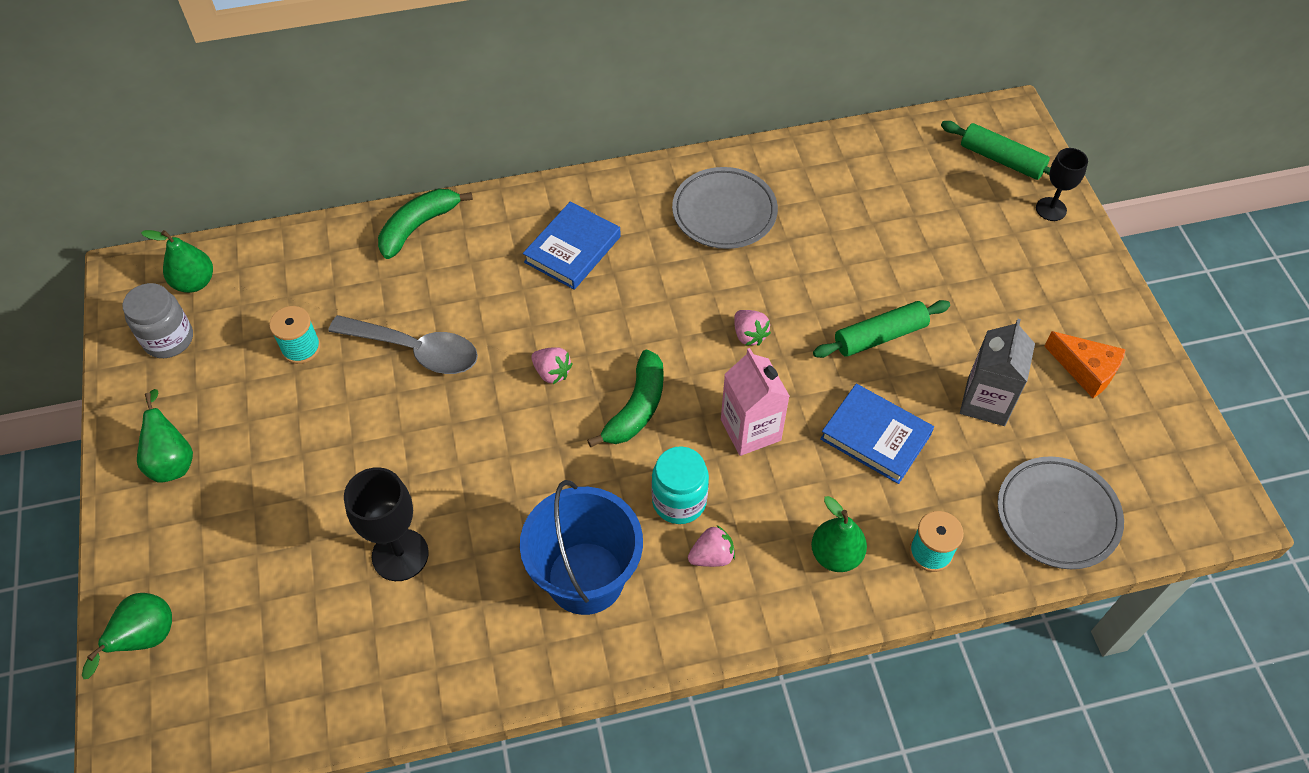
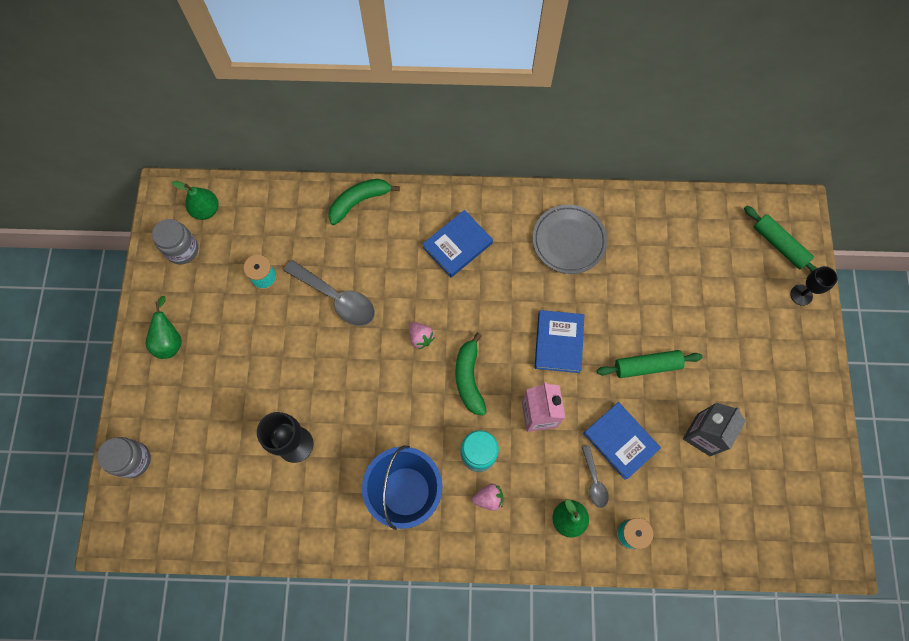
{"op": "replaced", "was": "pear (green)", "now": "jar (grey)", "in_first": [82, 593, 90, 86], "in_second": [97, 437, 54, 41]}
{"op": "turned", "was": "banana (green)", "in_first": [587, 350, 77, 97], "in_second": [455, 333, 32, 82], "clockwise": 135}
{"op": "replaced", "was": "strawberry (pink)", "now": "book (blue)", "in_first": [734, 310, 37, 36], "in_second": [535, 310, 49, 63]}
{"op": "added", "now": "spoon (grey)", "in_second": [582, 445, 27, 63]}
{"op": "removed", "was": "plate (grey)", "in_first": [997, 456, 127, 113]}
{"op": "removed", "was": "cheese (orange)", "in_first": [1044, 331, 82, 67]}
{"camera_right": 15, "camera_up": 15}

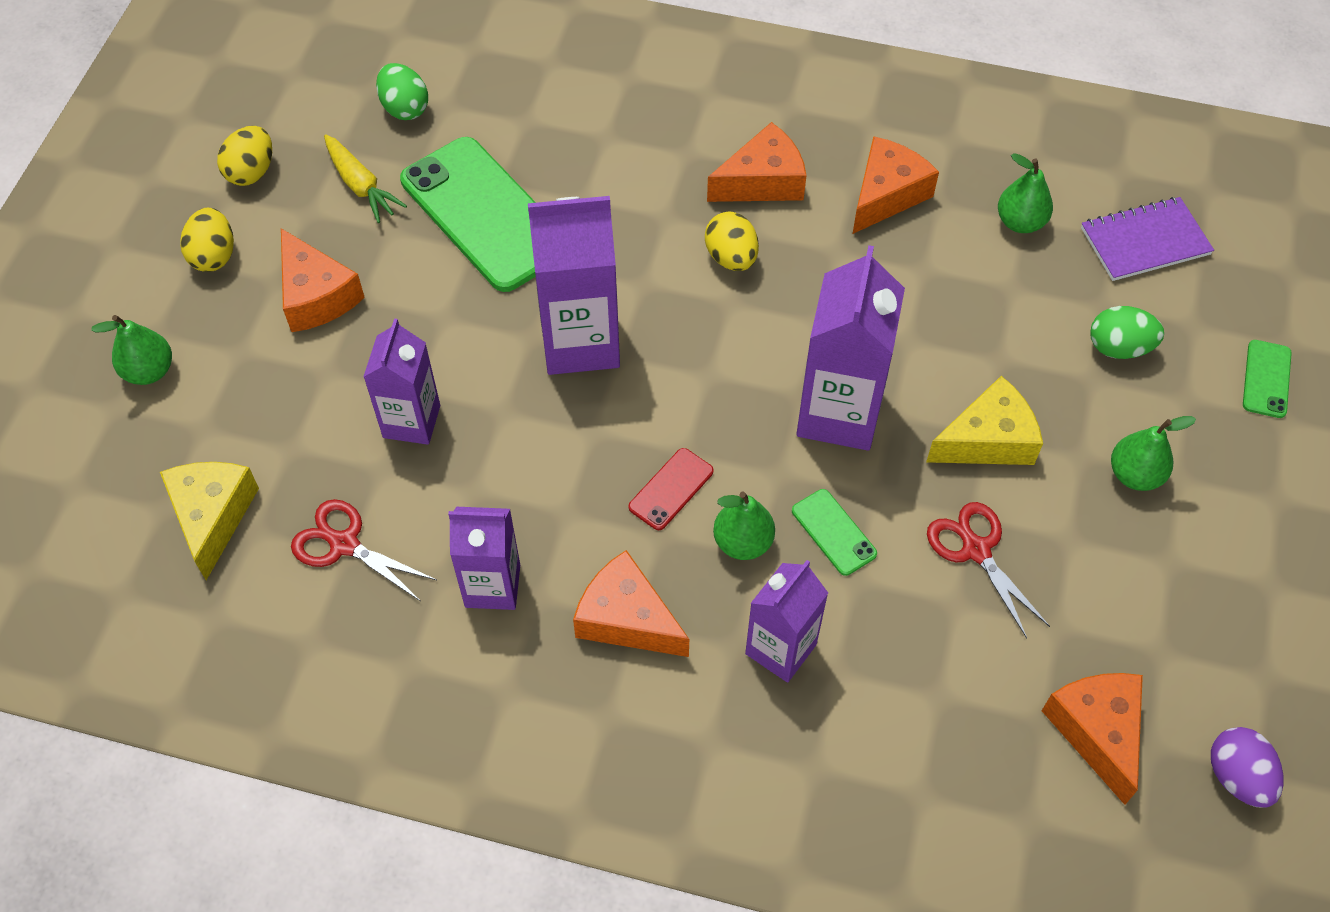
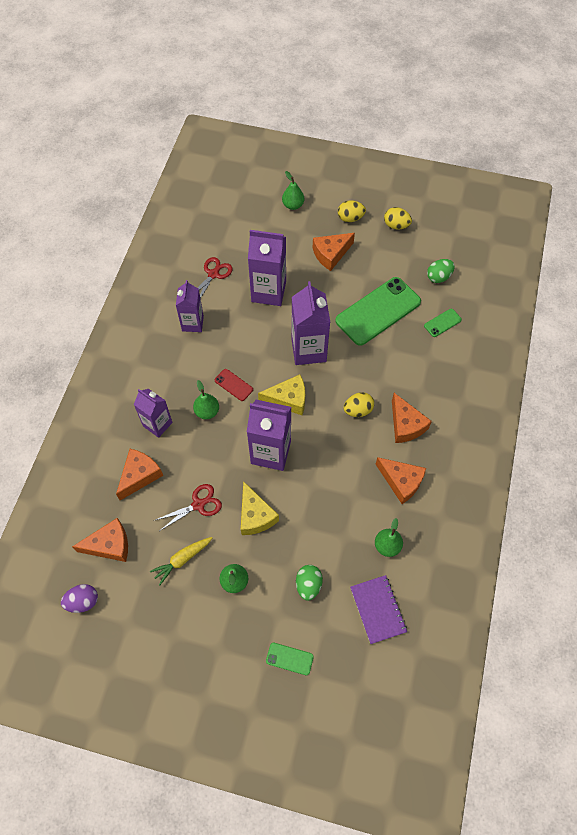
{"op": "moved", "was": "cheese (orange)", "in_first": [573, 550, 116, 107], "in_second": [116, 449, 47, 51]}
{"op": "moved", "was": "carrot (yellow)", "in_first": [324, 134, 83, 89], "in_second": [150, 537, 62, 48]}
{"op": "resized", "was": "carton (purple)", "in_first": [363, 318, 77, 127], "in_second": [248, 230, 38, 76], "ratio": 1.56}
{"op": "moved", "was": "cheese (yellow)", "in_first": [160, 462, 99, 118], "in_second": [258, 374, 47, 41]}
{"op": "moved", "was": "phone (green)", "in_first": [792, 489, 85, 87], "in_second": [424, 309, 38, 28]}
{"camera_right": 90, "camera_up": 5}

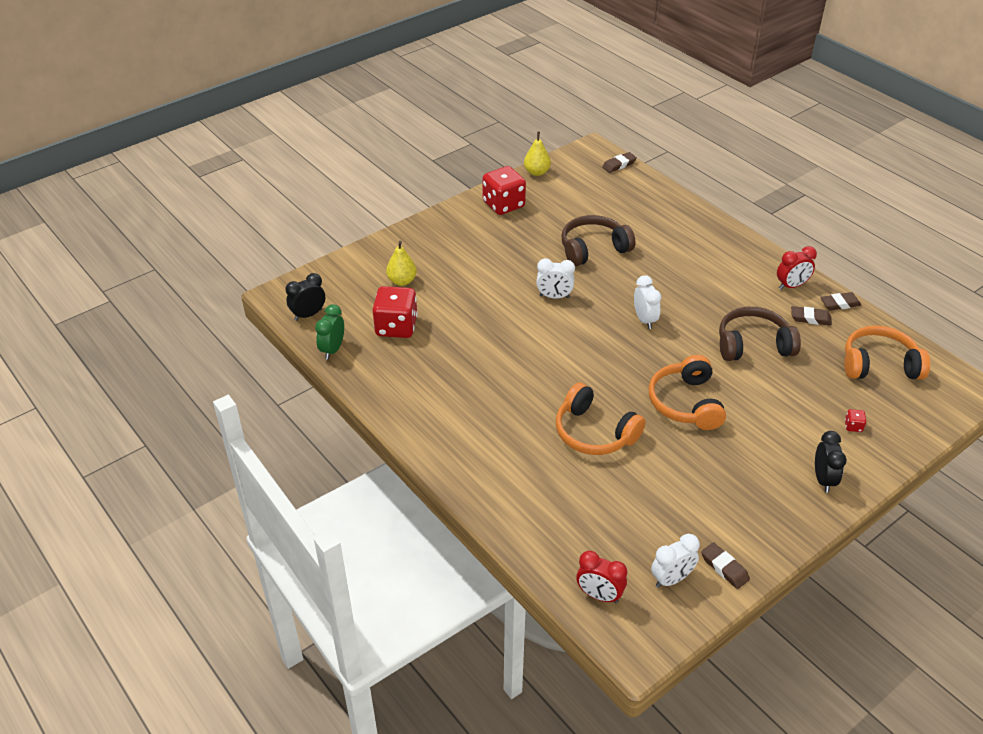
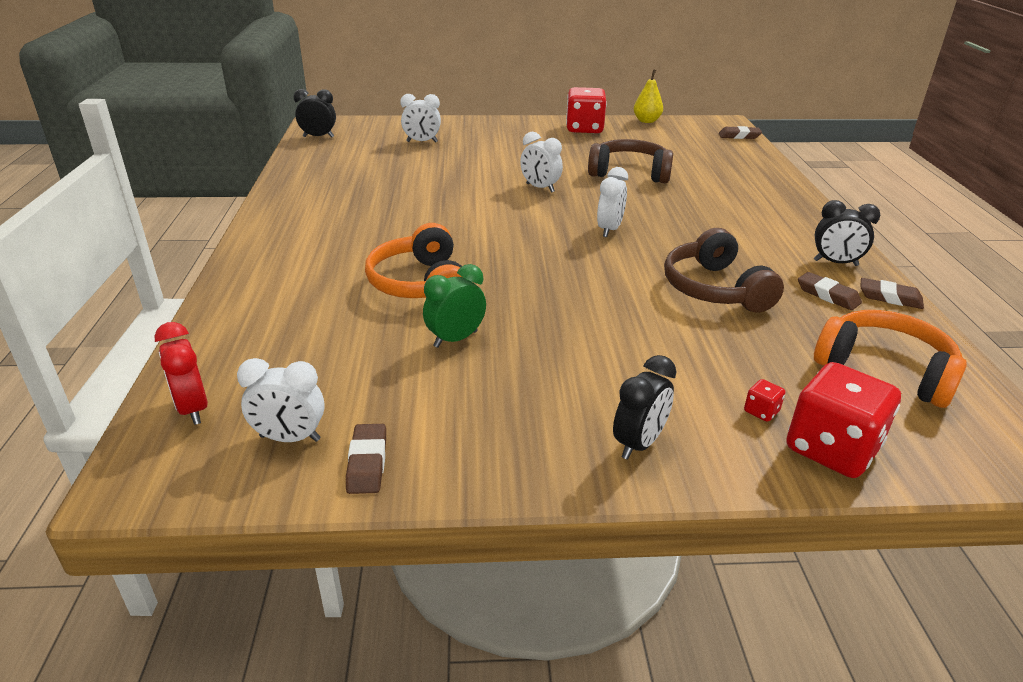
{"op": "replaced", "was": "pear (yellow)", "now": "clock (white)", "in_first": [386, 241, 31, 45], "in_second": [400, 94, 41, 49]}
{"op": "moved", "was": "clock (green)", "in_first": [315, 304, 29, 55], "in_second": [423, 264, 63, 84]}
{"op": "turned", "was": "headphones (brown)", "in_first": [719, 307, 82, 54], "in_second": [664, 228, 120, 85], "clockwise": -135}
{"op": "moved", "was": "dice (red)", "in_first": [372, 286, 46, 52], "in_second": [786, 362, 115, 116]}
{"op": "recoloured", "was": "clock (red)", "now": "clock (black)", "in_first": [777, 246, 40, 44], "in_second": [814, 200, 66, 66]}
{"op": "removed", "was": "headphones (orange)", "in_first": [648, 355, 78, 75]}
{"camera_right": 35, "camera_up": -10}

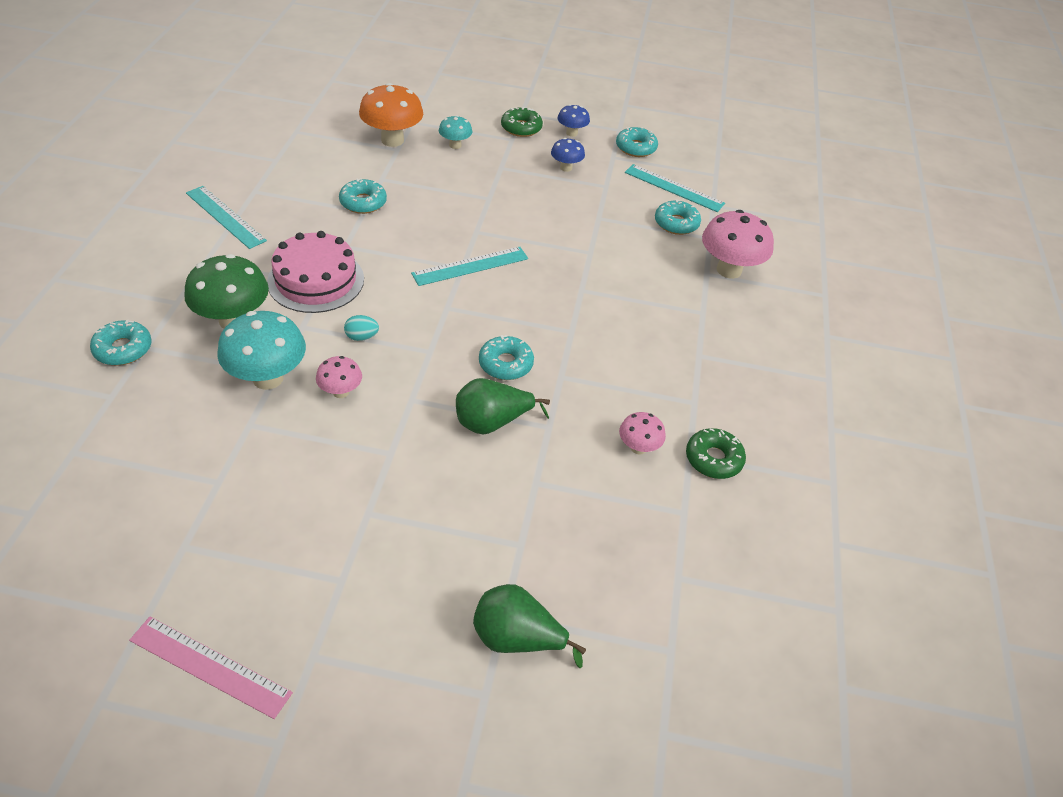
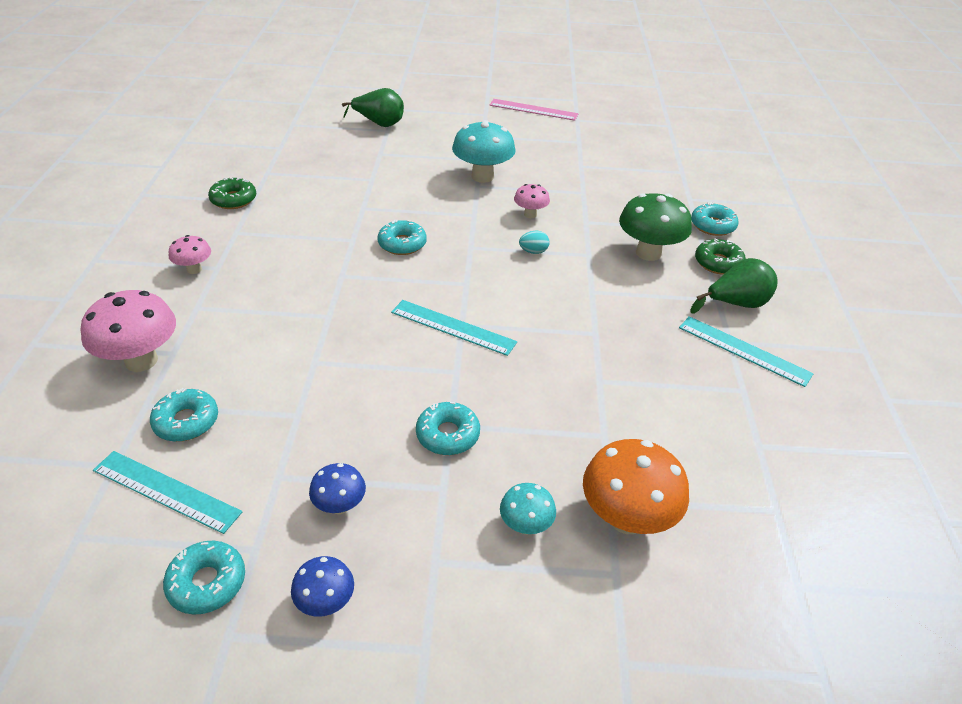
{"op": "moved", "was": "mushroom (pink)", "in_first": [619, 412, 47, 43], "in_second": [169, 235, 42, 39]}
{"op": "turned", "was": "ruler (turquoise)", "in_first": [411, 247, 117, 39], "in_second": [391, 300, 126, 56], "clockwise": 60}
{"op": "moved", "was": "donut (turquoise)", "in_first": [339, 178, 48, 36], "in_second": [416, 402, 64, 53]}
{"op": "moved", "was": "mushroom (turquoise)", "in_first": [217, 311, 89, 79], "in_second": [452, 120, 64, 63]}
{"op": "moved", "was": "pear (green)", "in_first": [456, 378, 94, 56], "in_second": [690, 258, 88, 56]}
{"op": "moved", "was": "donut (green)", "in_first": [501, 107, 42, 30], "in_second": [695, 239, 51, 36]}
{"op": "removed", "was": "cake (pink)", "in_first": [267, 231, 97, 82]}
{"camera_right": 175, "camera_up": -5}

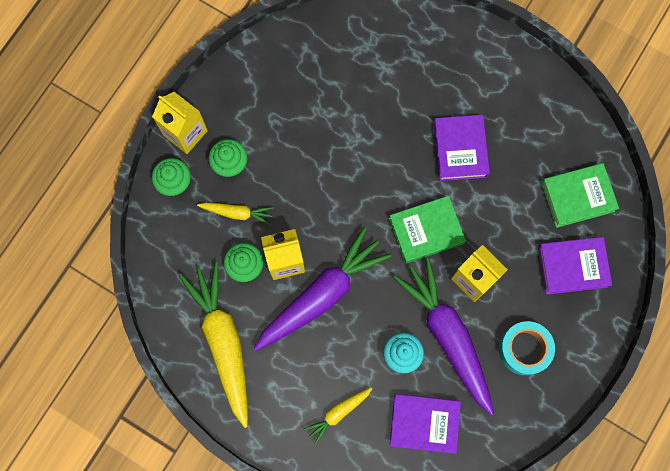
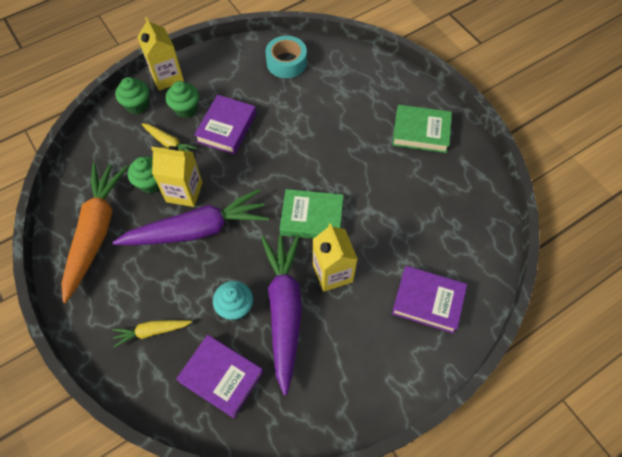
{"op": "recoloured", "was": "carrot (yellow)", "now": "carrot (orange)", "in_first": [179, 262, 69, 166], "in_second": [61, 163, 67, 140]}
{"op": "moved", "was": "book (purple)", "in_first": [434, 115, 56, 66], "in_second": [194, 95, 62, 60]}
{"op": "moved", "was": "tape (turquoise)", "in_first": [499, 321, 56, 54], "in_second": [265, 36, 42, 42]}
{"op": "moved", "was": "book (green)", "in_first": [541, 163, 78, 65], "in_second": [392, 105, 60, 48]}
{"camera_right": 25, "camera_up": -15}

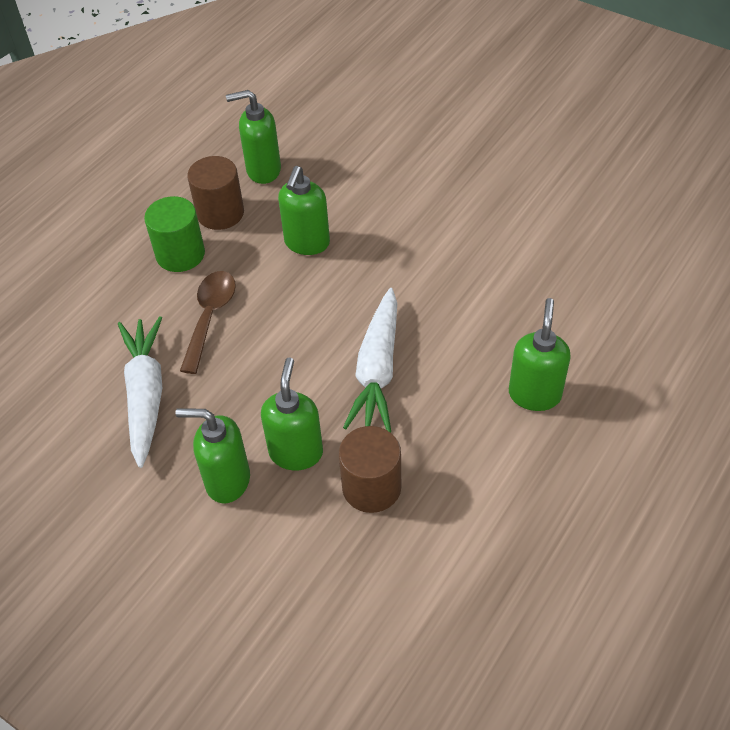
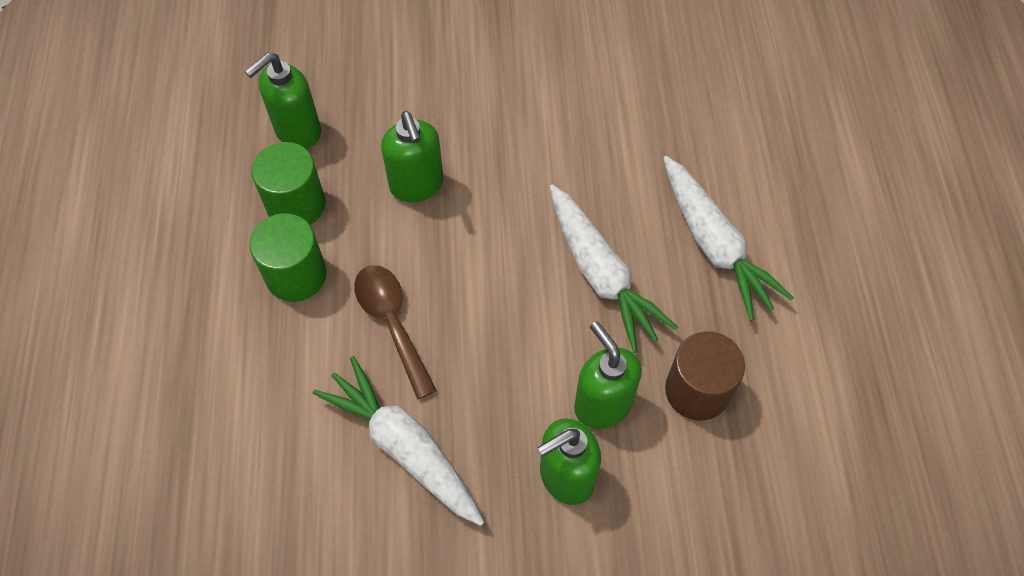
{"op": "recoloured", "was": "cylinder (brown)", "now": "cylinder (green)", "in_first": [187, 156, 57, 74], "in_second": [251, 142, 74, 83]}
{"op": "added", "now": "carrot (white)", "in_second": [663, 156, 131, 165]}
{"op": "removed", "was": "soap dispenser (green)", "in_first": [509, 298, 62, 113]}
{"camera_right": -40, "camera_up": 10}

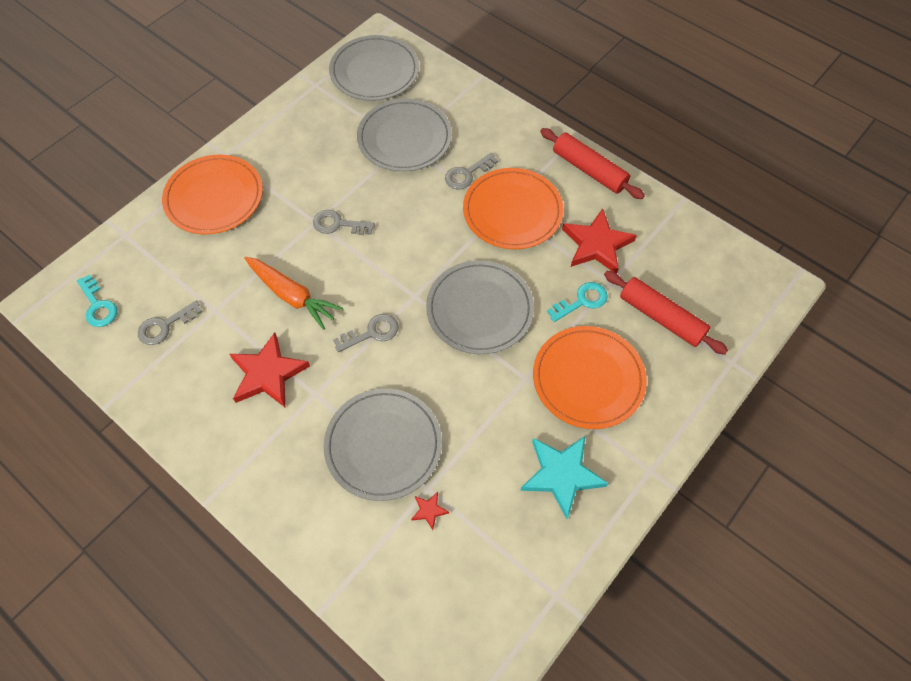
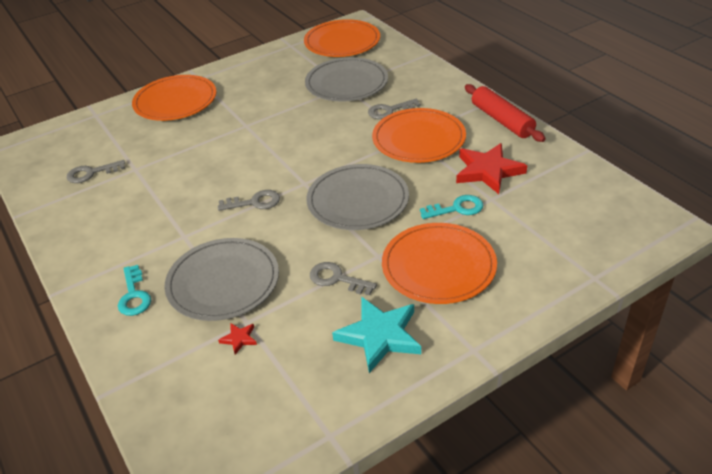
{"op": "moved", "was": "key (turquoise)", "in_first": [77, 274, 40, 53], "in_second": [118, 265, 33, 51]}
{"op": "recoloured", "was": "plate (grey)", "now": "plate (orange)", "in_first": [329, 35, 90, 66], "in_second": [304, 19, 76, 38]}
{"op": "moved", "was": "key (grey)", "in_first": [313, 210, 62, 25], "in_second": [310, 262, 67, 34]}
{"op": "removed", "was": "star (red)", "in_first": [230, 332, 80, 75]}
{"op": "removed", "was": "carrot (orange)", "in_first": [244, 257, 99, 73]}
{"op": "removed", "was": "rolling pin (red)", "in_first": [604, 271, 124, 84]}
{"camera_right": 20, "camera_up": -20}

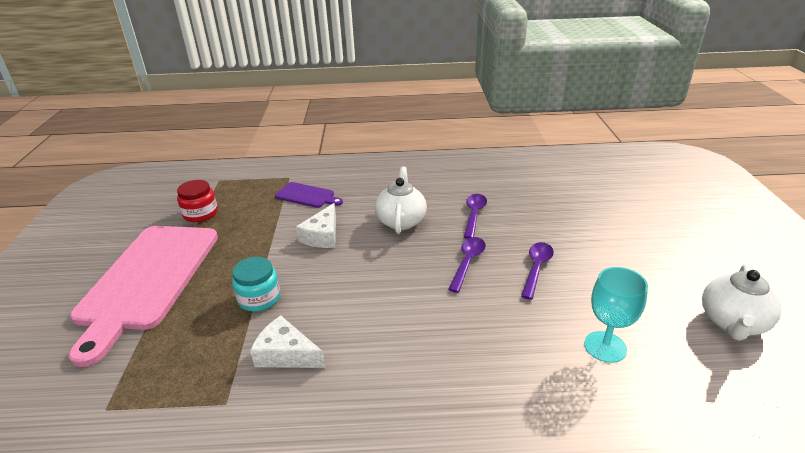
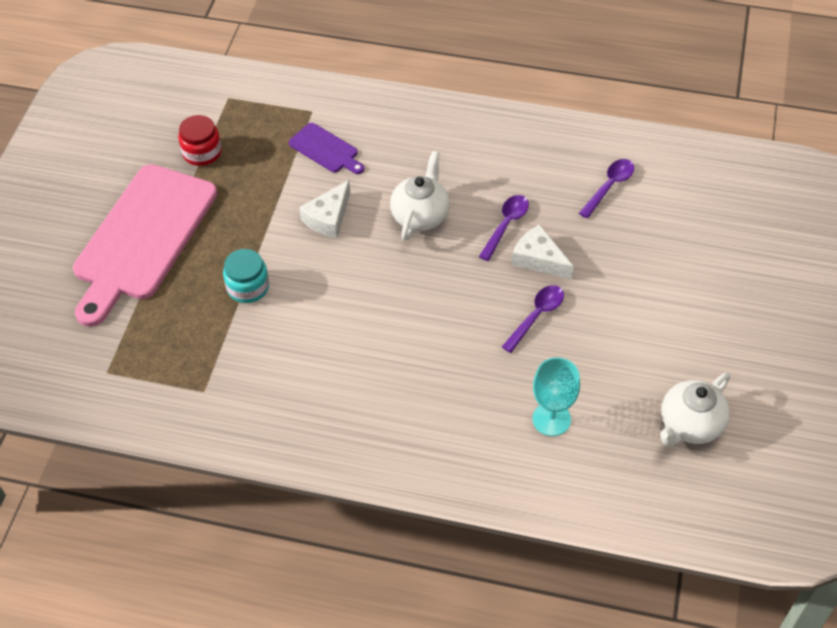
{"op": "moved", "was": "cheese (white)", "in_first": [250, 316, 76, 52], "in_second": [512, 224, 62, 55]}
{"op": "moved", "was": "spoon (purple)", "in_first": [448, 237, 38, 56], "in_second": [579, 159, 55, 59]}
{"camera_right": 15, "camera_up": 20}

